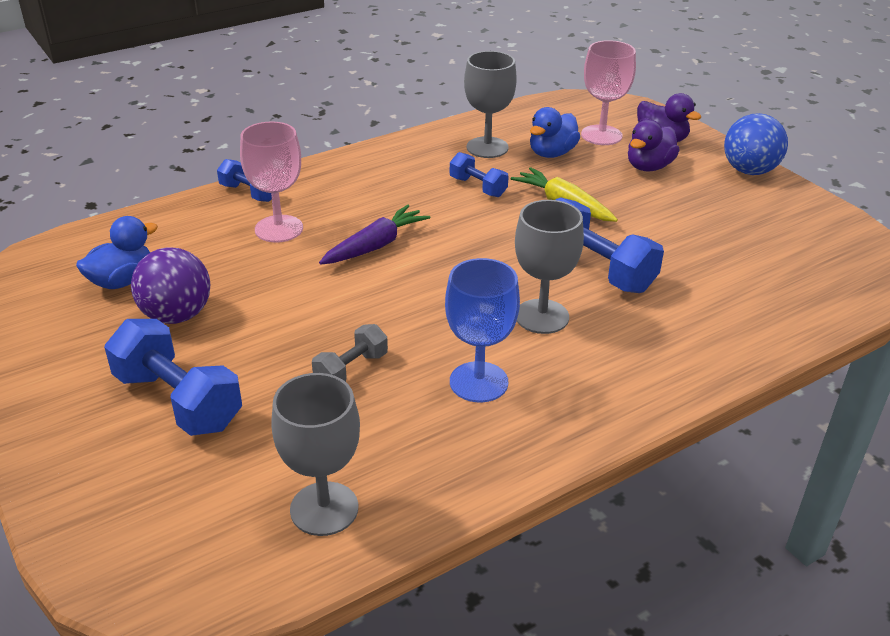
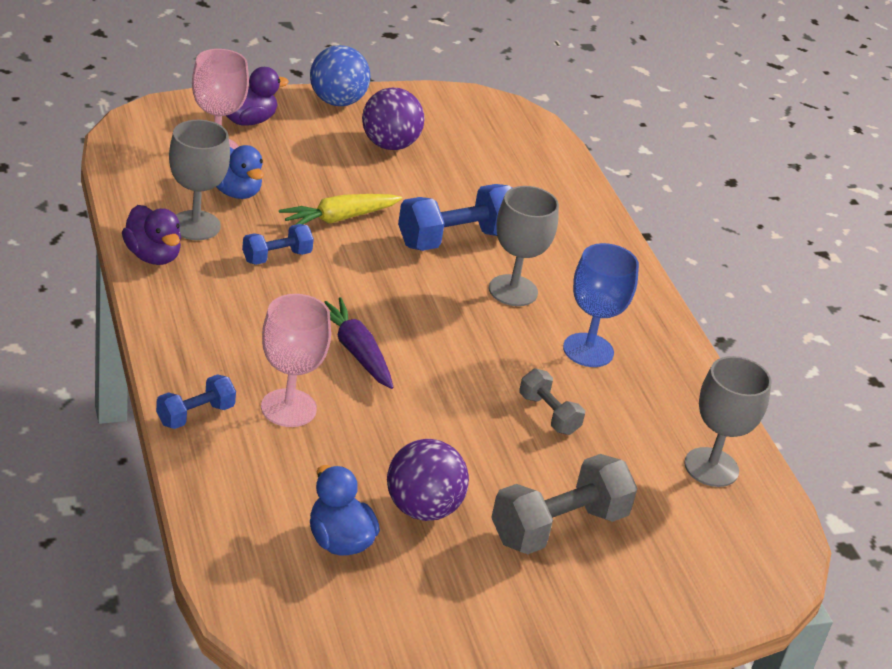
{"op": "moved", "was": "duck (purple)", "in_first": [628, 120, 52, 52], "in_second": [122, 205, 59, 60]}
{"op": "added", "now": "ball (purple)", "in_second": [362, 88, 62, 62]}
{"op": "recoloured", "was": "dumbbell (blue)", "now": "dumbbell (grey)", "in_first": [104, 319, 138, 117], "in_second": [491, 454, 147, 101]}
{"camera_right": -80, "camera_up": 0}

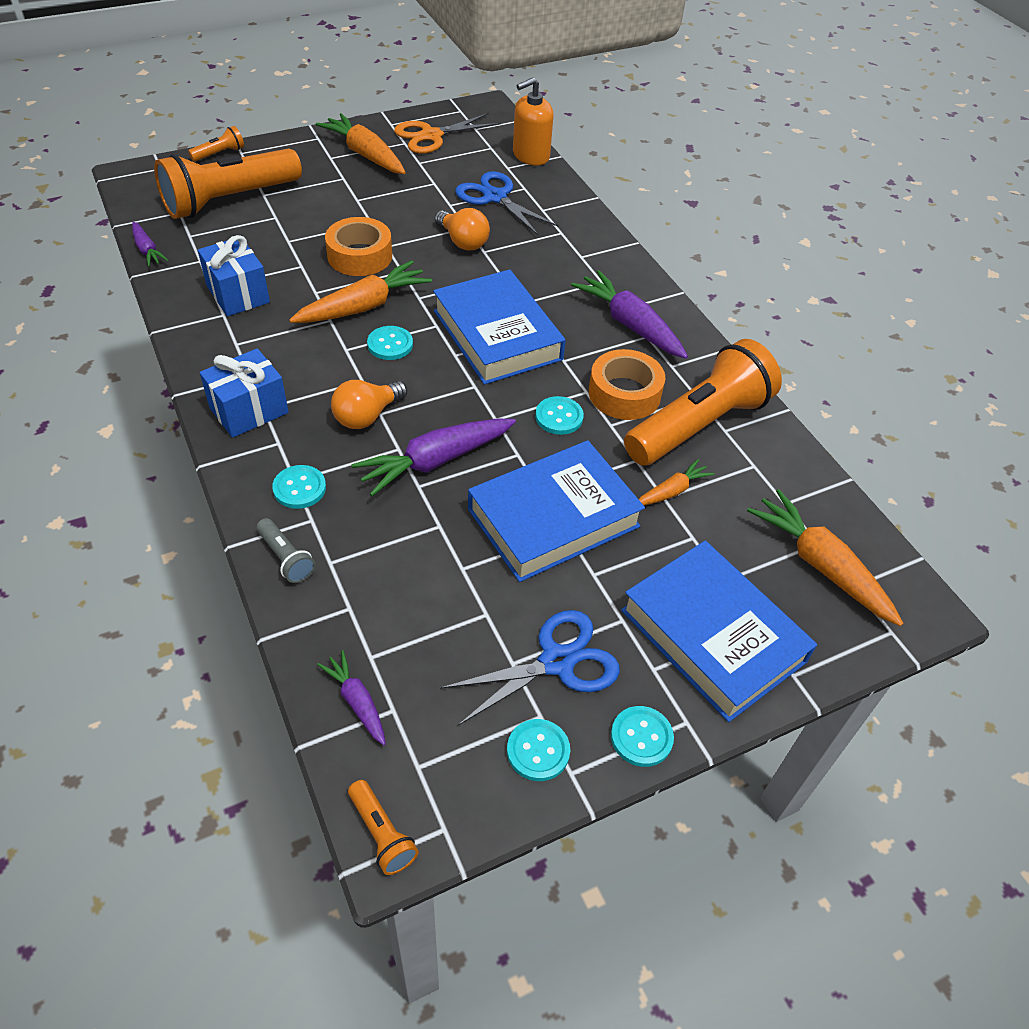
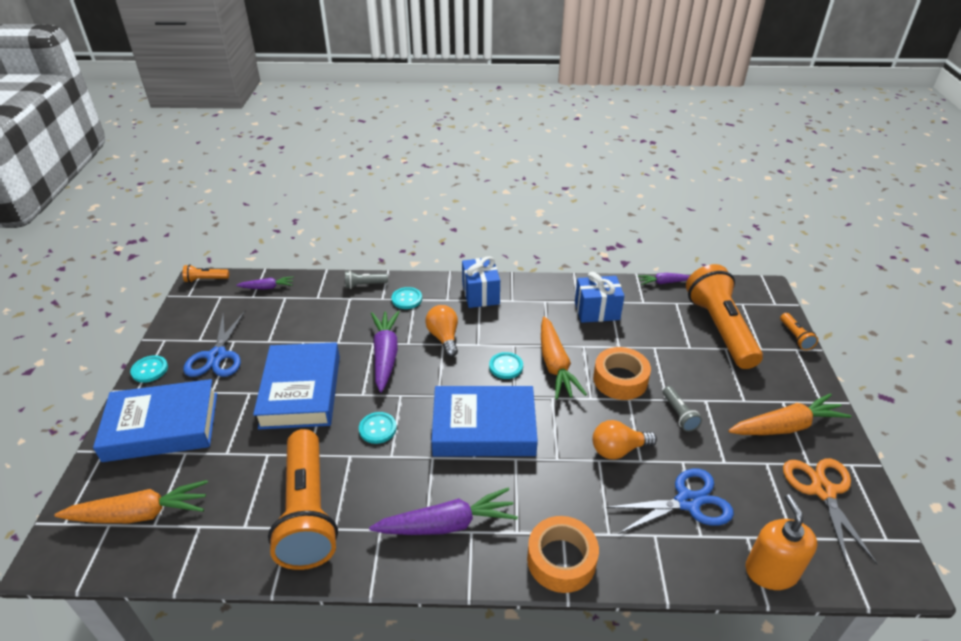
{"op": "moved", "was": "tape (orange)", "in_first": [589, 349, 76, 71], "in_second": [527, 516, 72, 77]}
{"op": "added", "now": "flashlight (grey)", "in_second": [663, 386, 39, 46]}
{"op": "removed", "was": "button (turquoise)", "in_first": [507, 719, 63, 62]}
{"op": "removed", "was": "carrot (orange)", "in_first": [639, 459, 75, 47]}
{"camera_right": 120, "camera_up": -10}

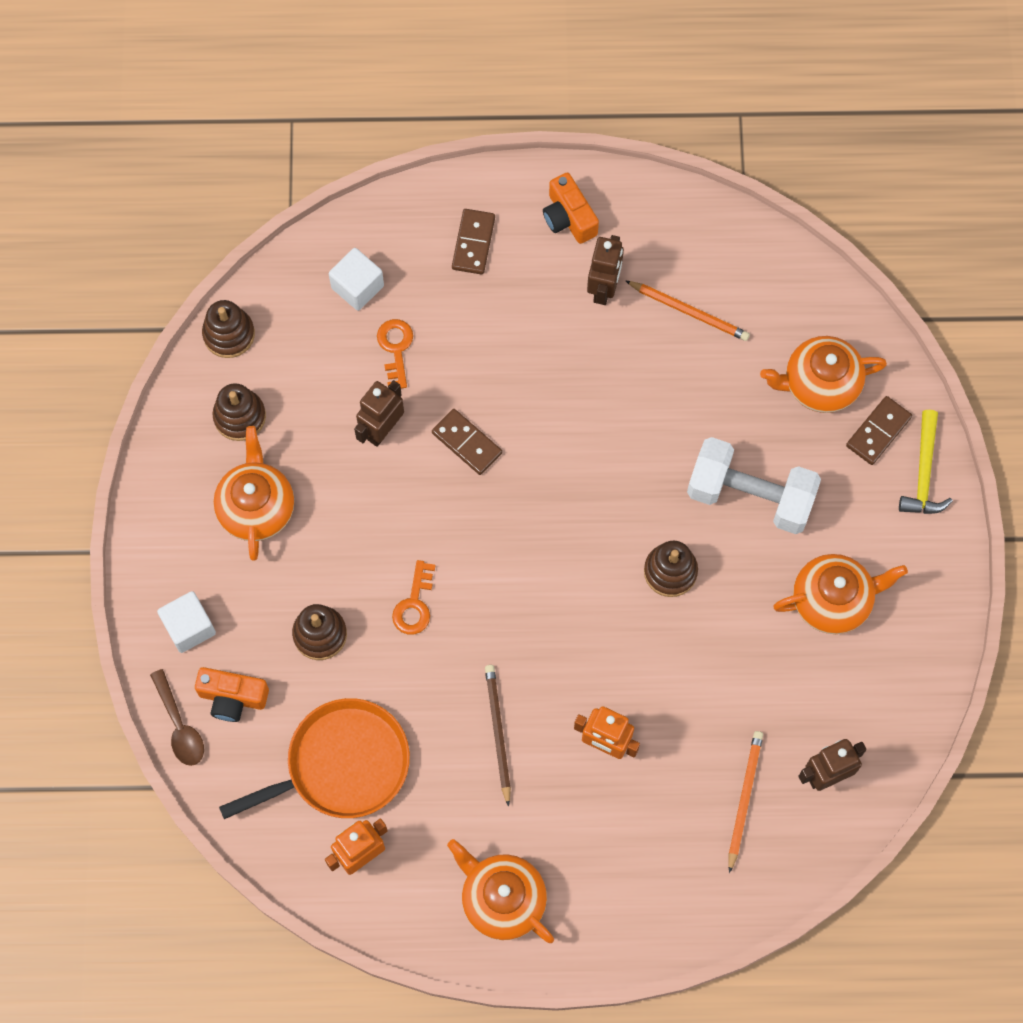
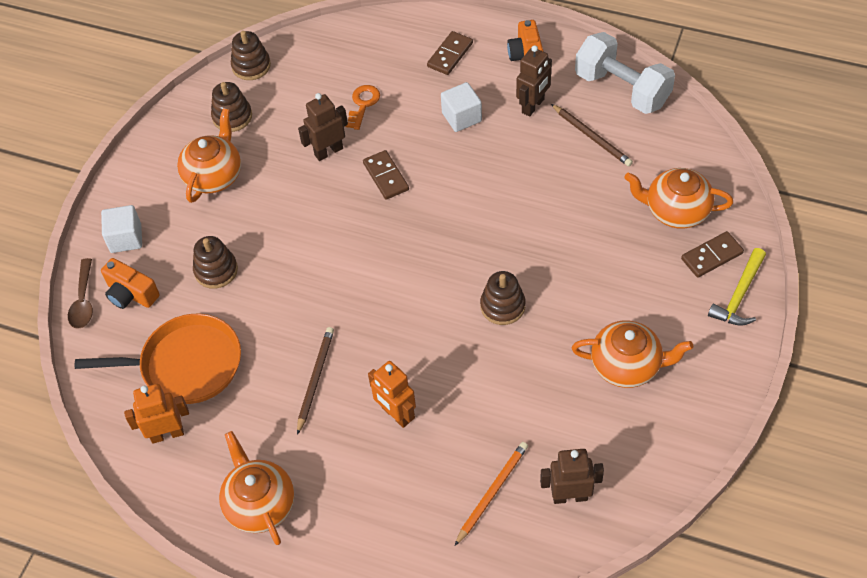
{"op": "moved", "was": "cube (white)", "in_first": [329, 248, 55, 63], "in_second": [441, 82, 41, 50]}
{"op": "recoloured", "was": "pencil (orange)", "now": "pencil (brown)", "in_first": [626, 281, 124, 60], "in_second": [551, 104, 82, 62]}
{"op": "moved", "was": "dumbbell (white)", "in_first": [687, 437, 134, 97], "in_second": [575, 32, 100, 82]}
{"op": "removed", "was": "key (orange)", "in_first": [392, 560, 44, 75]}
{"camera_right": 25, "camera_up": -15}

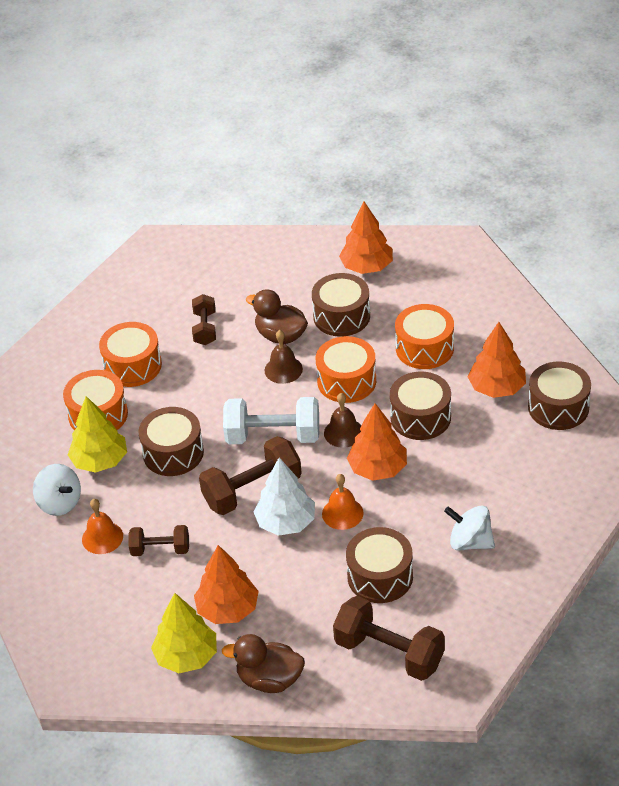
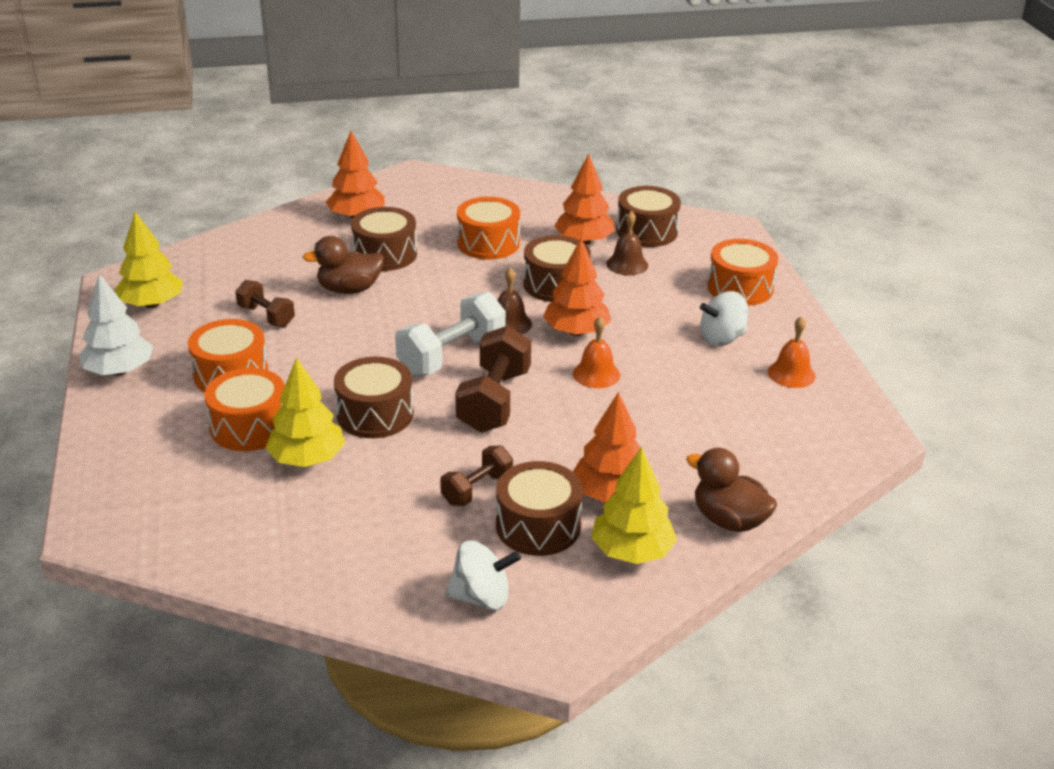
{"op": "moved", "was": "tree (white)", "in_first": [253, 457, 62, 79], "in_second": [79, 274, 74, 102]}
{"op": "added", "now": "tree (yellow)", "in_second": [115, 212, 68, 96]}
{"op": "moved", "was": "spinning top (white)", "in_first": [33, 464, 48, 52], "in_second": [445, 541, 76, 69]}
{"op": "moved", "was": "drum (brown)", "in_first": [346, 527, 67, 76], "in_second": [496, 461, 87, 95]}
{"op": "moved", "was": "bell (brown)", "in_first": [265, 330, 38, 54], "in_second": [607, 211, 41, 65]}
{"op": "turned", "was": "duck (brown)", "in_first": [222, 634, 83, 59], "in_second": [686, 448, 91, 84], "clockwise": 75}
{"op": "moved", "was": "drum (orange)", "in_first": [316, 336, 60, 67], "in_second": [707, 239, 71, 67]}
{"op": "moved", "was": "bell (orange)", "in_first": [82, 499, 41, 55], "in_second": [768, 316, 48, 72]}
{"op": "removed", "was": "dumbbell (brown)", "in_first": [333, 596, 112, 85]}
{"camera_right": -50, "camera_up": -10}

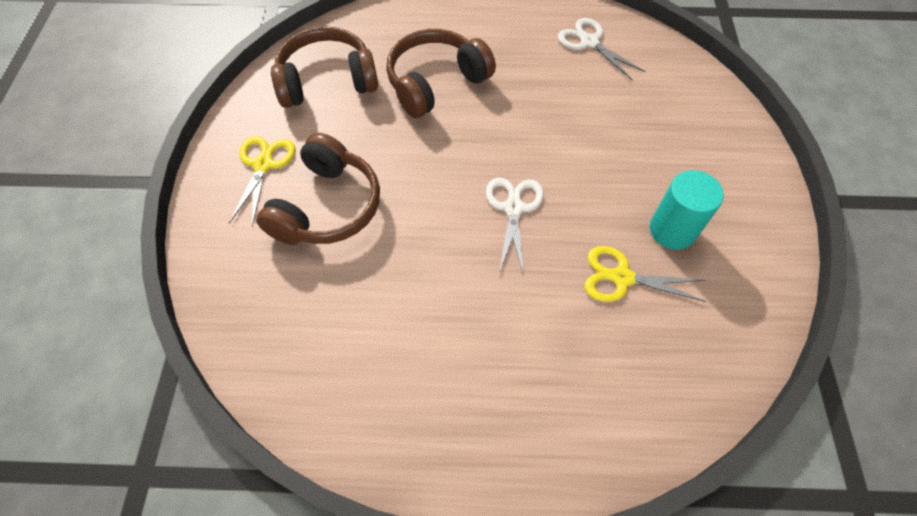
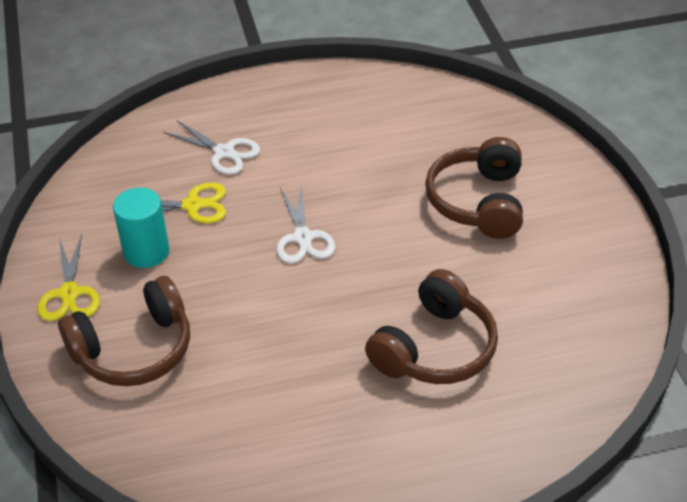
{"op": "moved", "was": "scissors (yellow)", "in_first": [229, 136, 66, 91], "in_second": [38, 234, 62, 87]}
{"op": "moved", "was": "headphones (brown)", "in_first": [271, 26, 107, 82], "in_second": [58, 276, 132, 110]}
{"op": "moved", "was": "scissors (white)", "in_first": [558, 18, 87, 62], "in_second": [163, 120, 97, 55]}
{"camera_right": 165, "camera_up": -15}

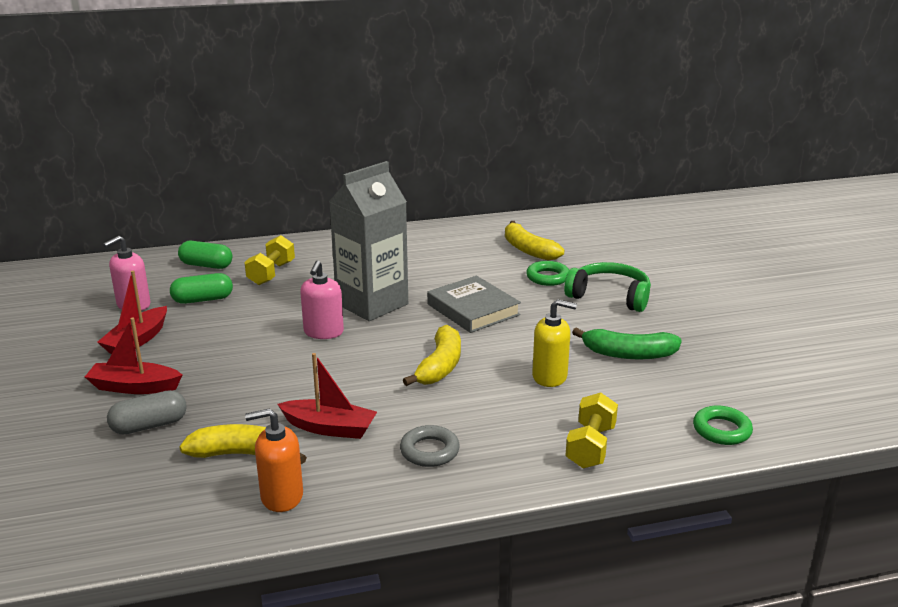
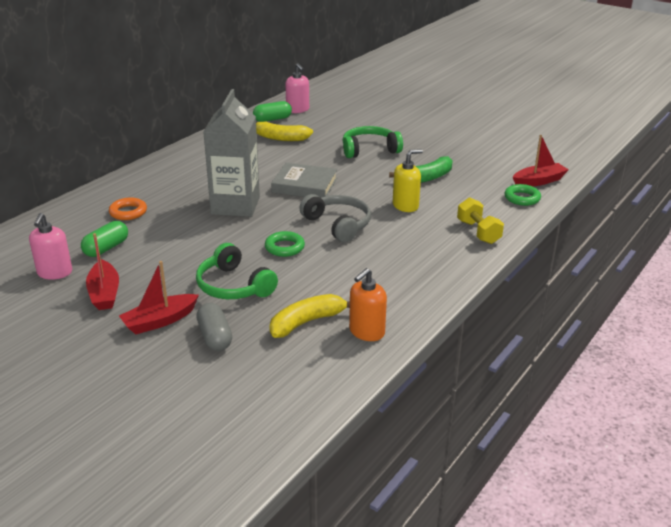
{"op": "replaced", "was": "dumbbell (yellow)", "now": "ring (orange)", "in_first": [244, 235, 51, 50], "in_second": [109, 198, 38, 22]}
{"op": "added", "now": "headphones (green)", "in_second": [196, 243, 82, 56]}
{"op": "turned", "was": "capsule (grey)", "in_first": [107, 390, 80, 44], "in_second": [196, 303, 36, 48], "clockwise": -45}
{"op": "moved", "was": "capsule (green)", "in_first": [178, 241, 54, 28], "in_second": [253, 101, 39, 21]}
{"op": "moved", "was": "ring (green)", "in_first": [526, 261, 43, 25], "in_second": [265, 231, 40, 26]}
{"op": "moved", "was": "soap dispenser (pink)", "in_first": [300, 261, 44, 78], "in_second": [285, 63, 24, 50]}
{"op": "replaced", "was": "banana (yellow)", "now": "headphones (grey)", "in_first": [403, 325, 58, 61], "in_second": [299, 194, 72, 49]}
{"op": "moved", "was": "boat (red)", "in_first": [277, 353, 100, 86], "in_second": [513, 135, 56, 51]}
{"op": "removed", "was": "ring (grey)", "in_first": [400, 425, 60, 42]}
{"camera_right": -40, "camera_up": 5}

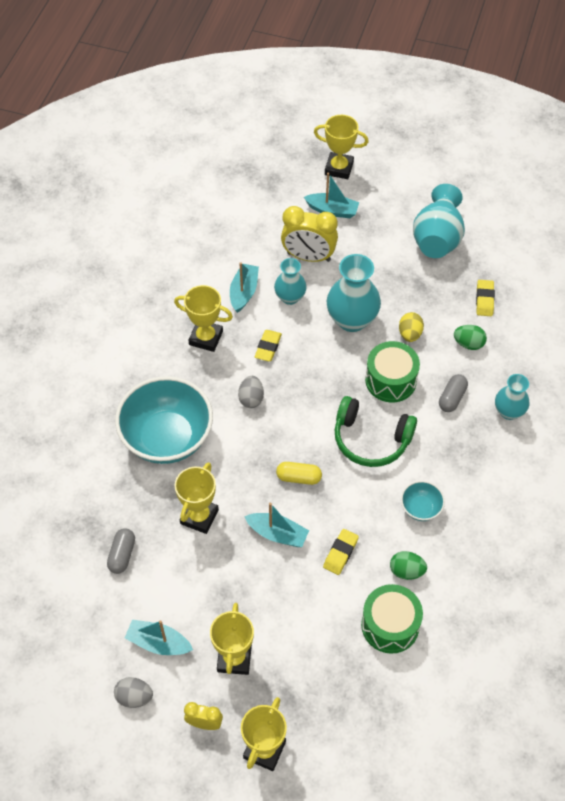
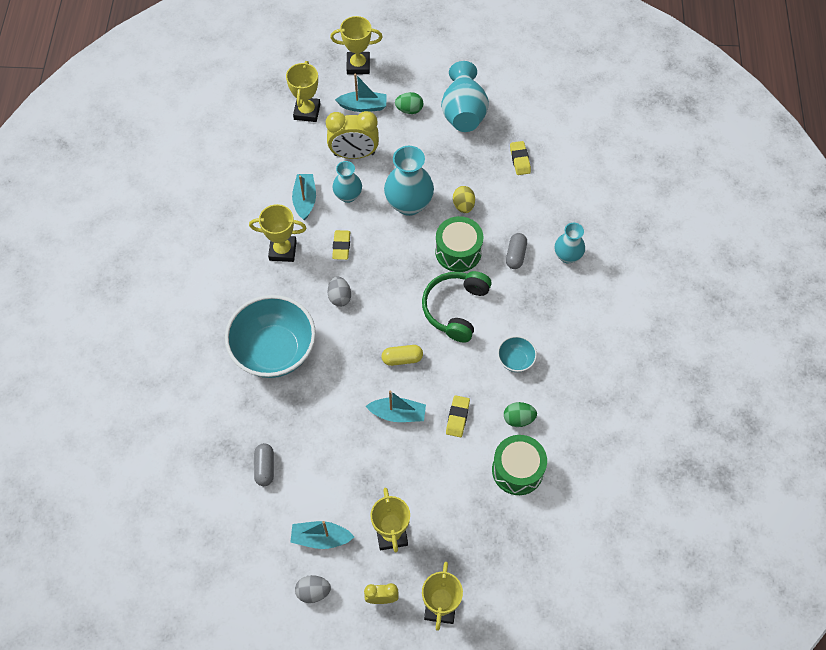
{"op": "moved", "was": "trophy (yellow)", "in_first": [175, 462, 44, 72], "in_second": [286, 61, 34, 61]}
{"op": "moved", "was": "egg (green)", "in_first": [454, 325, 33, 25], "in_second": [395, 92, 28, 22]}
{"op": "turned", "was": "headphones (green)", "in_first": [335, 396, 82, 71], "in_second": [422, 271, 70, 72], "clockwise": 105}
{"camera_right": -15, "camera_up": 5}

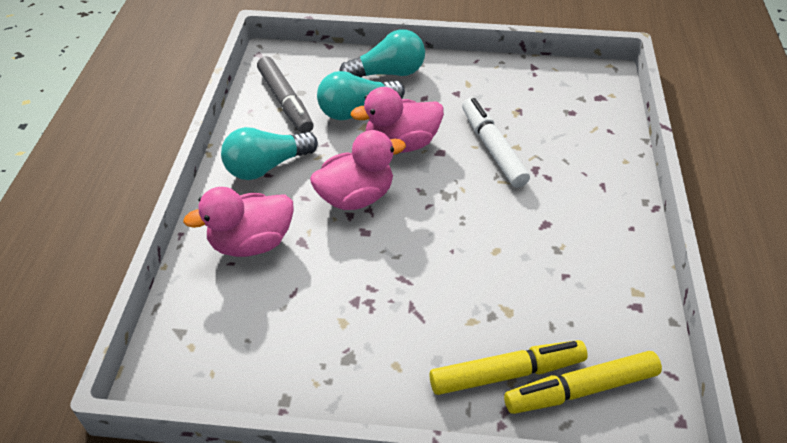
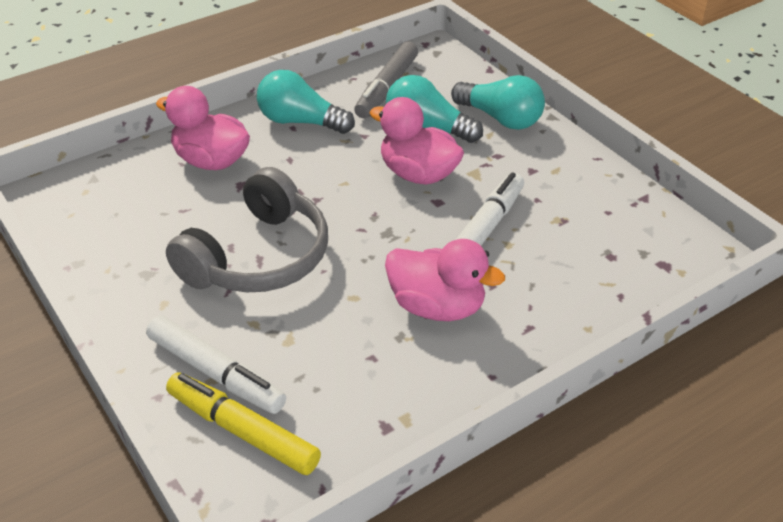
{"op": "recoloured", "was": "marker (yellow)", "now": "marker (white)", "in_first": [429, 340, 159, 55], "in_second": [146, 315, 140, 99]}
{"op": "added", "now": "headphones (grey)", "in_second": [166, 167, 162, 125]}
{"op": "moved", "was": "duck (pink)", "in_first": [310, 130, 96, 80], "in_second": [385, 239, 120, 82]}
{"camera_right": 50, "camera_up": -5}

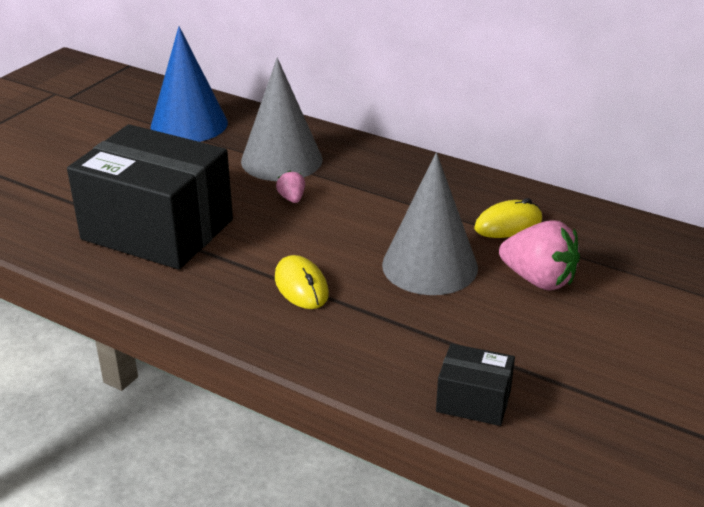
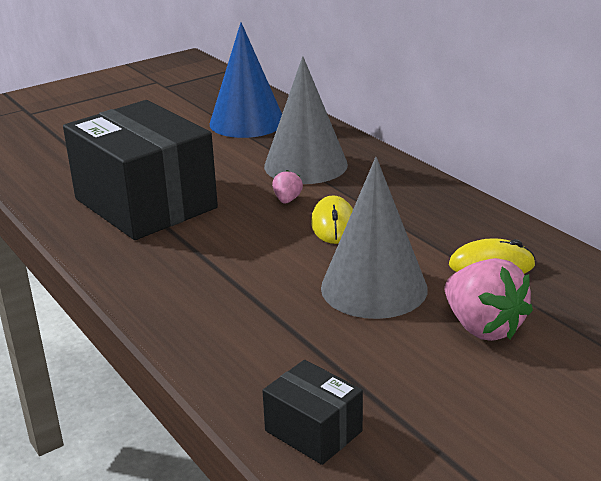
{"op": "moved", "was": "mouse (yellow)", "in_first": [275, 255, 54, 54], "in_second": [311, 196, 42, 48]}
{"camera_right": 25, "camera_up": -5}

